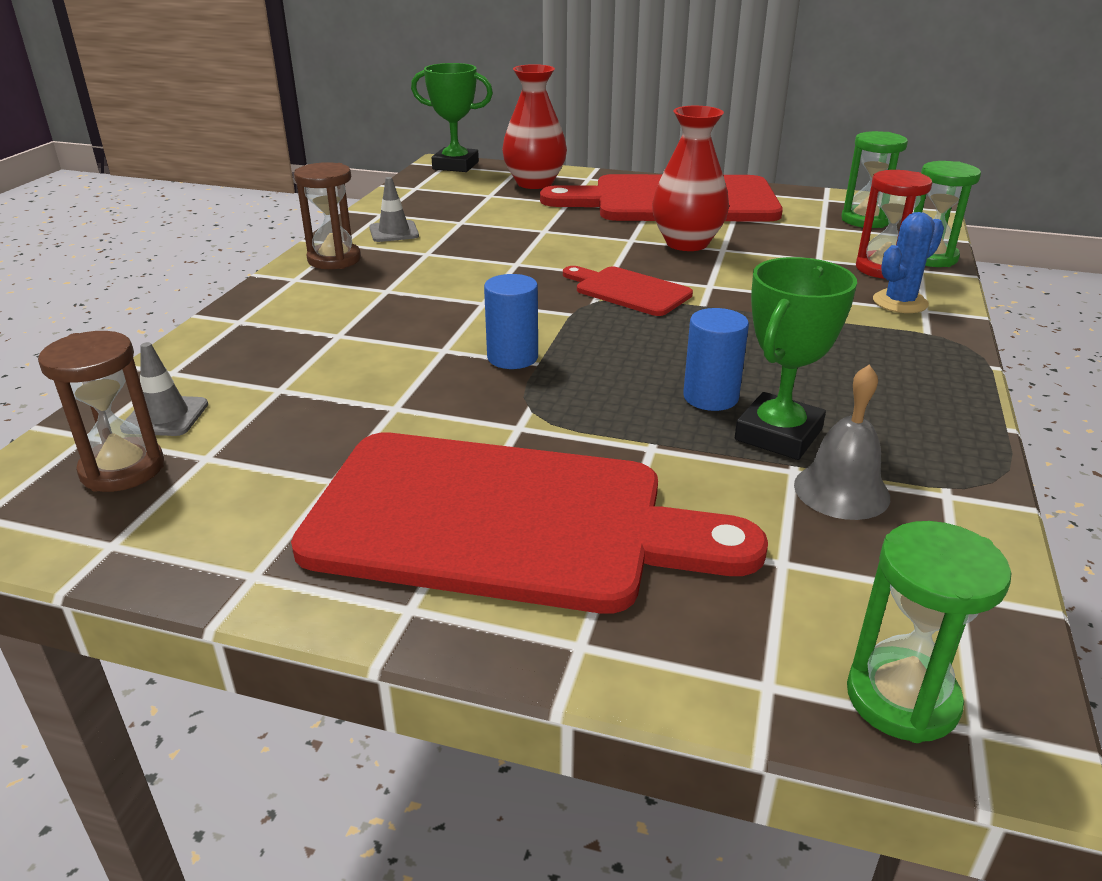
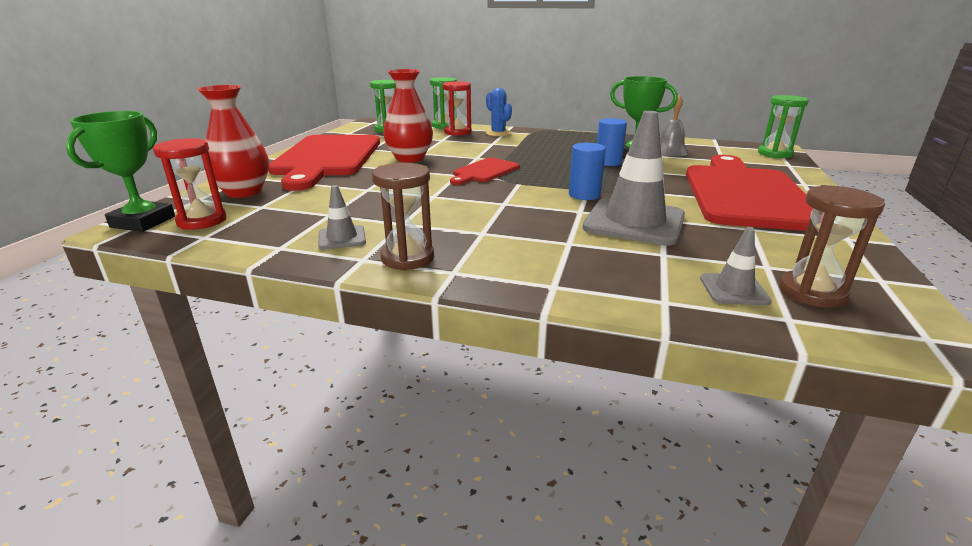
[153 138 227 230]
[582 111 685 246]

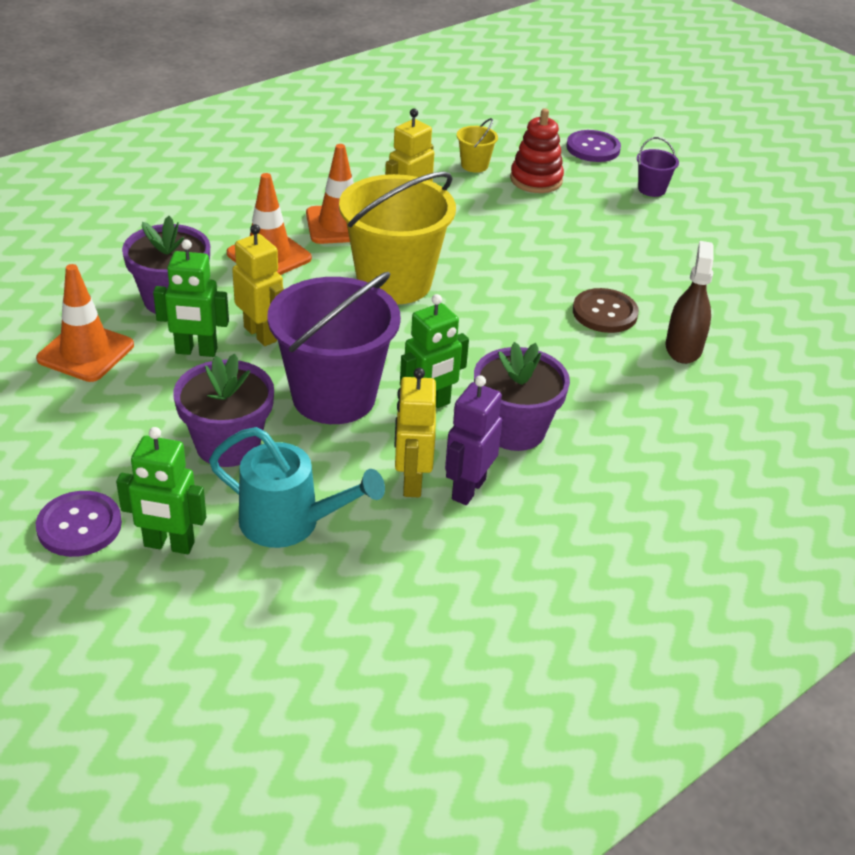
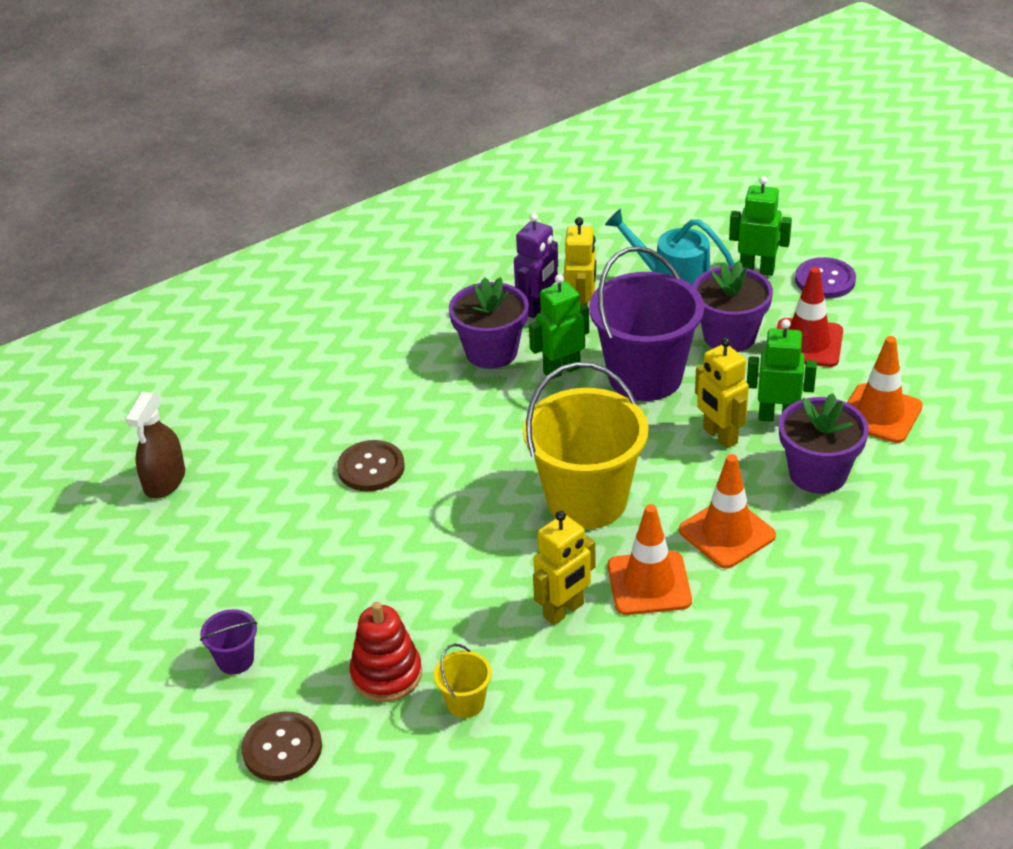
[125 392 185 499]
[241 712 322 782]
[777 267 843 367]

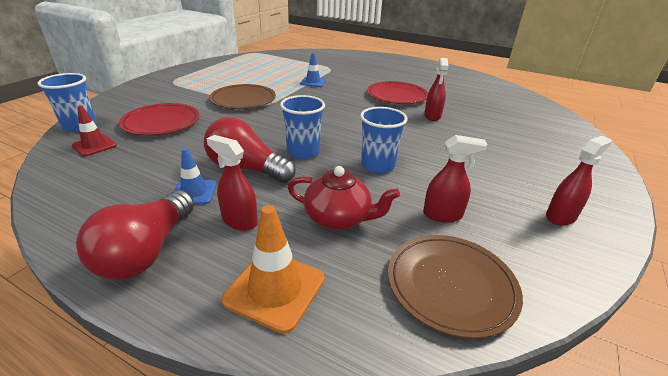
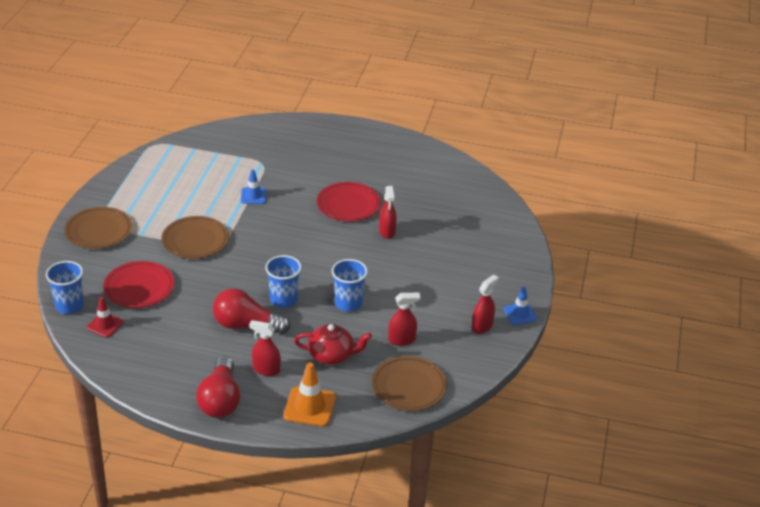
[64 207 132 249]
[503 287 537 325]

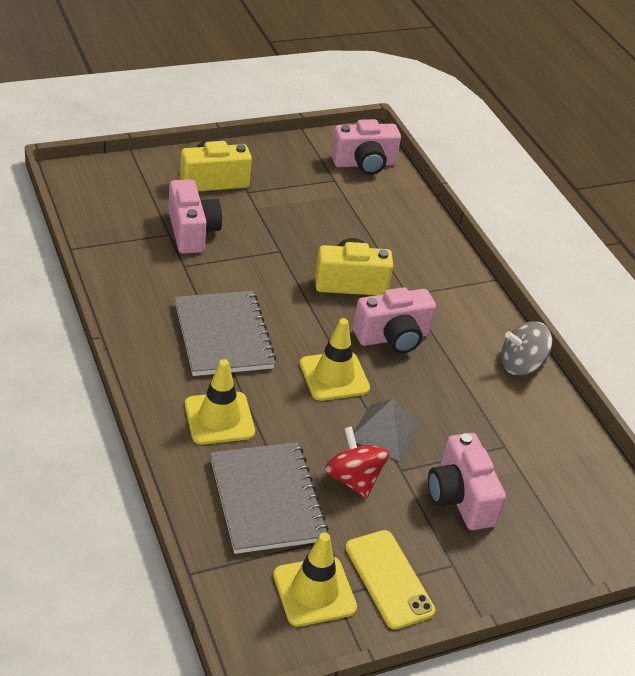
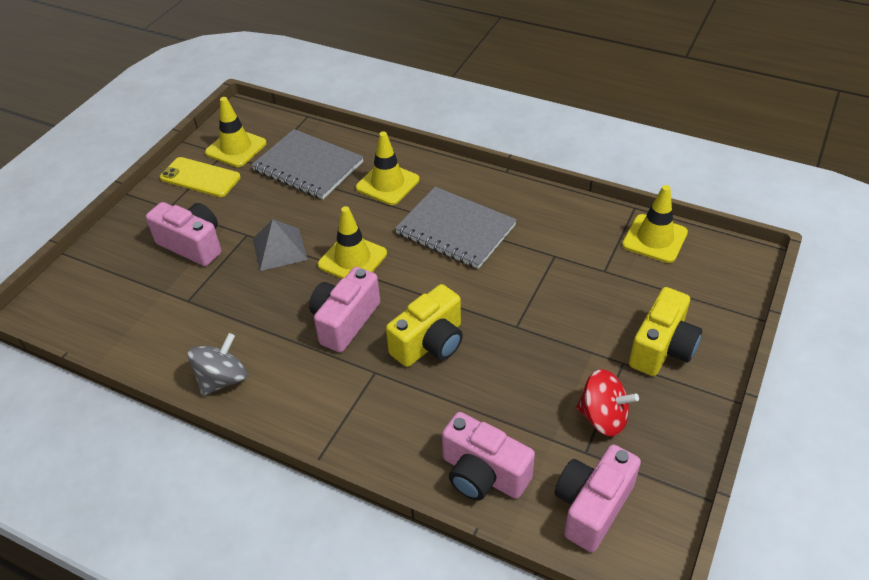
[442 412 535 501]
[576 369 639 437]
[622 185 688 263]

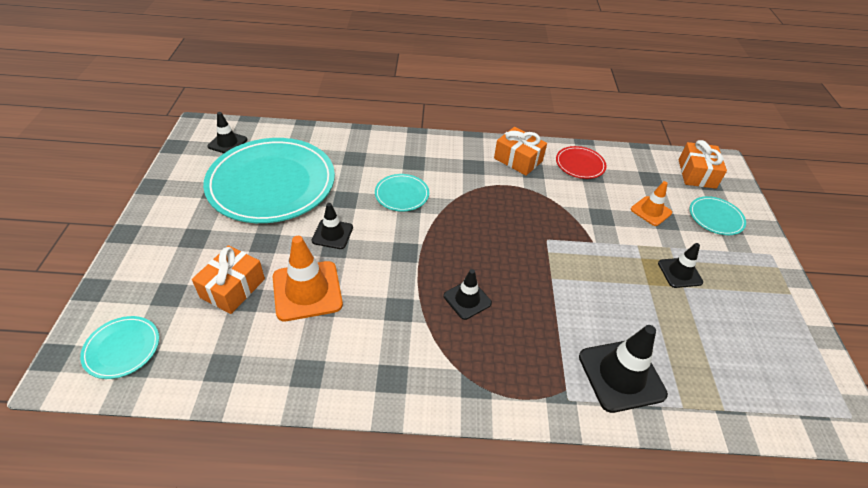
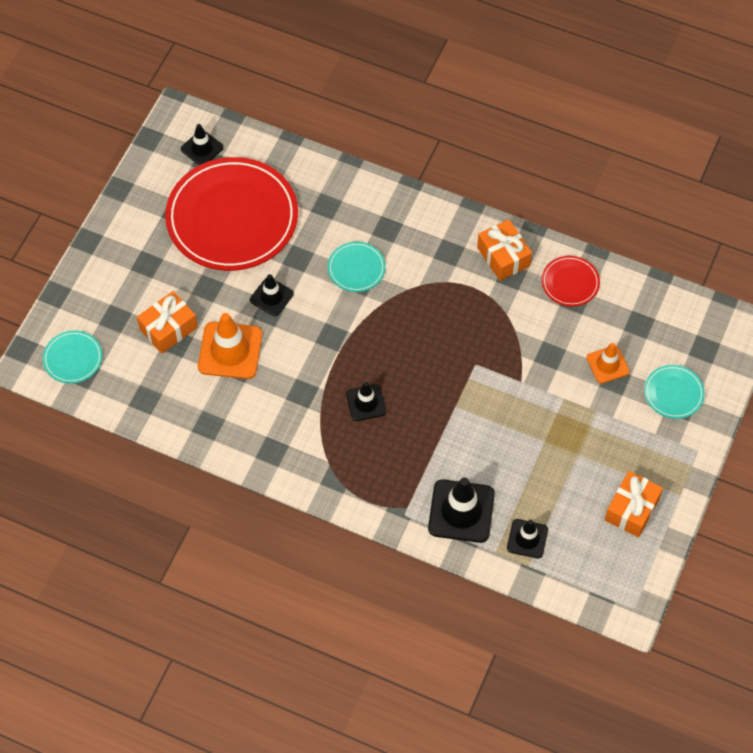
[165 157 298 271]
[507 519 548 559]
[605 471 663 537]

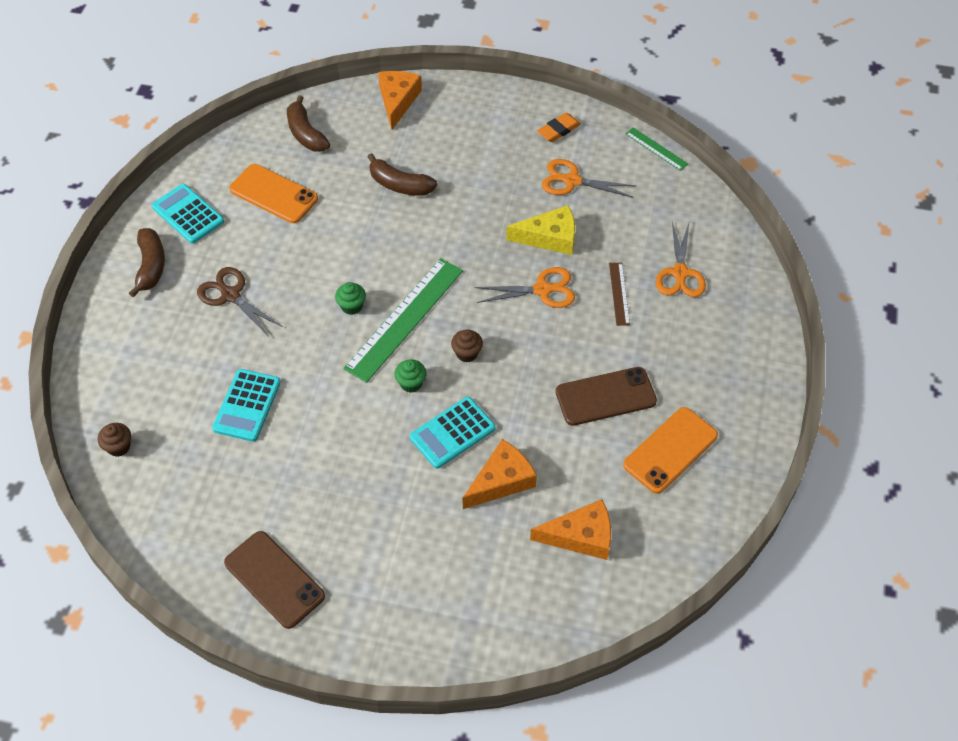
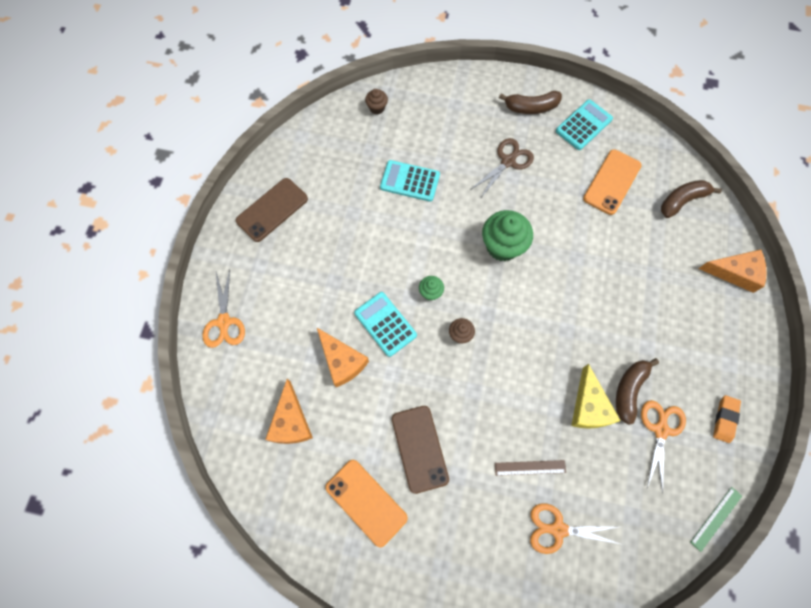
[202 269 245 348]
[482 210 533 261]
[616 358 659 425]
[713 395 741 443]
[343 258 463 383] (first image)

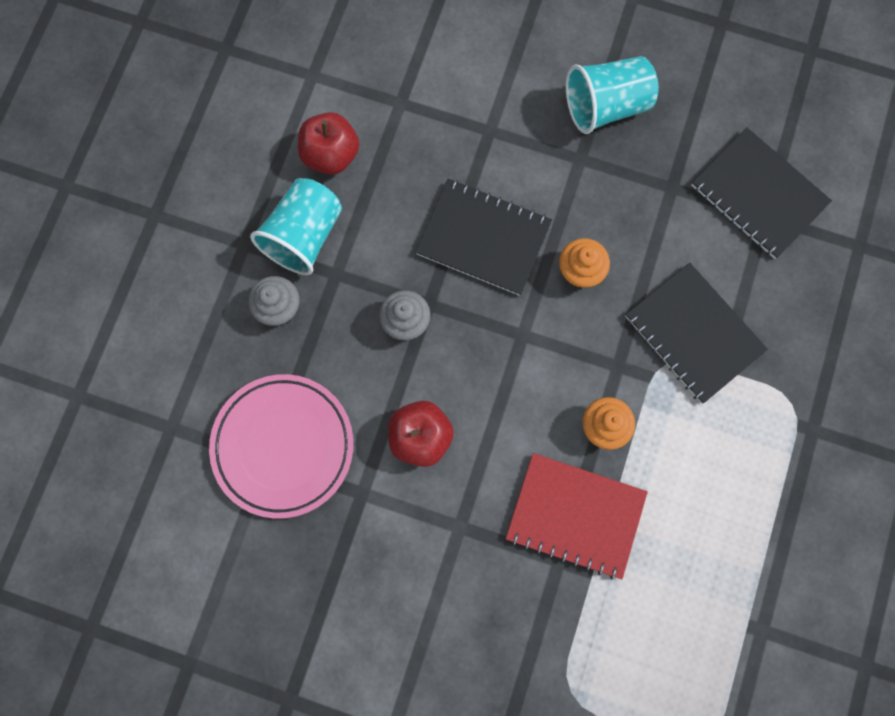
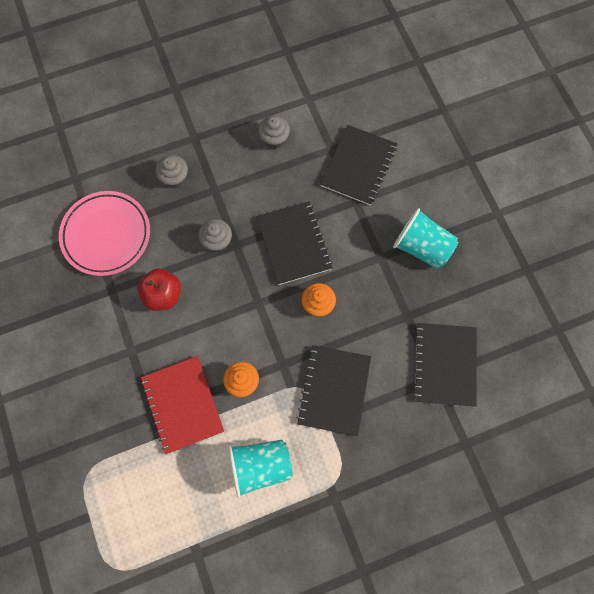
[228 440 293 498]
[258 116 290 149]
[320 125 397 205]

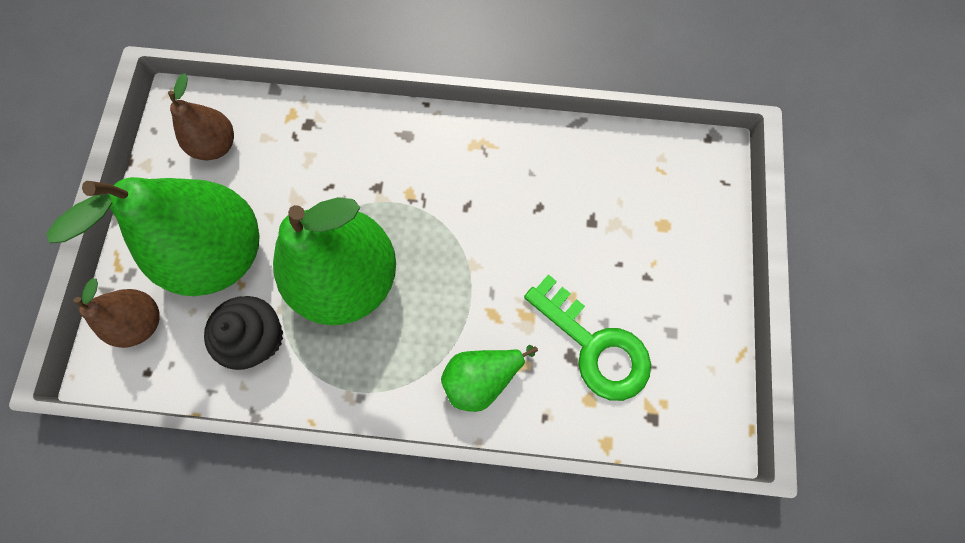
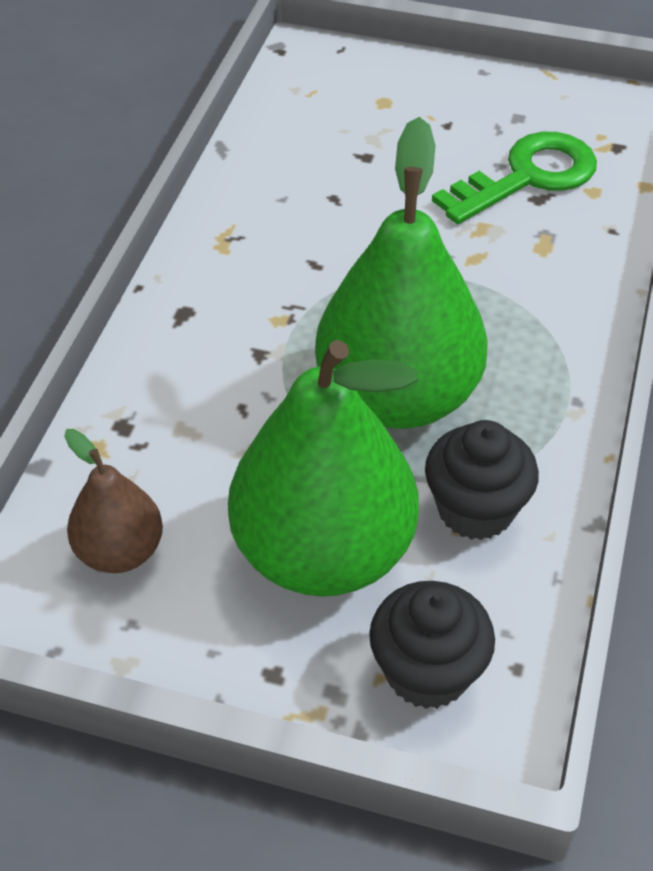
[369 581 495 709]
[441 345 538 412] (first image)

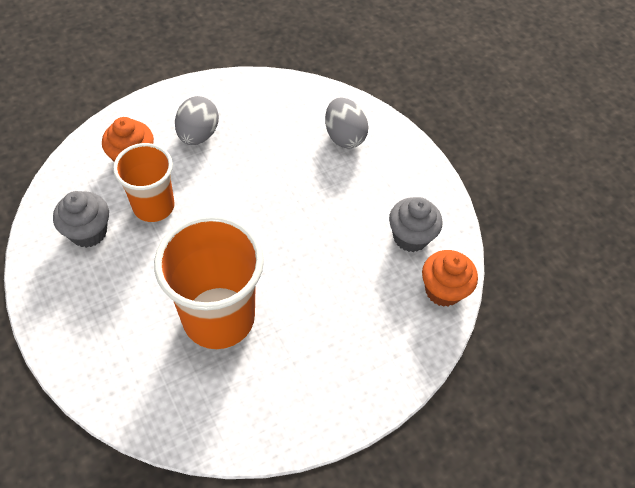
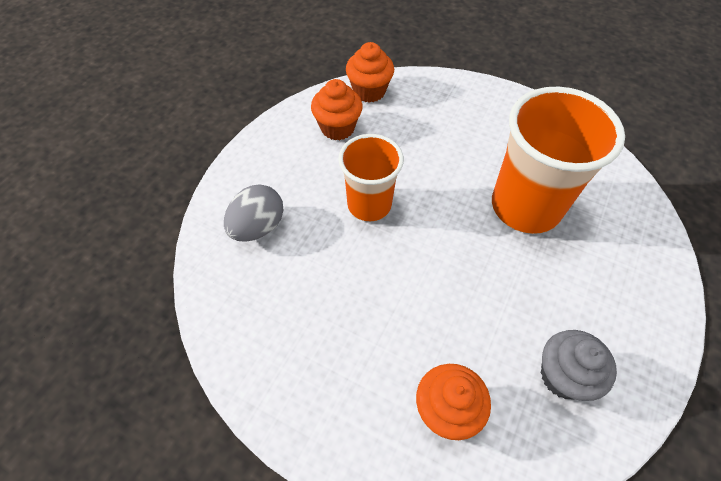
[311 79 363 140]
[338 134 404 221]
[175 96 219 145] (first image)

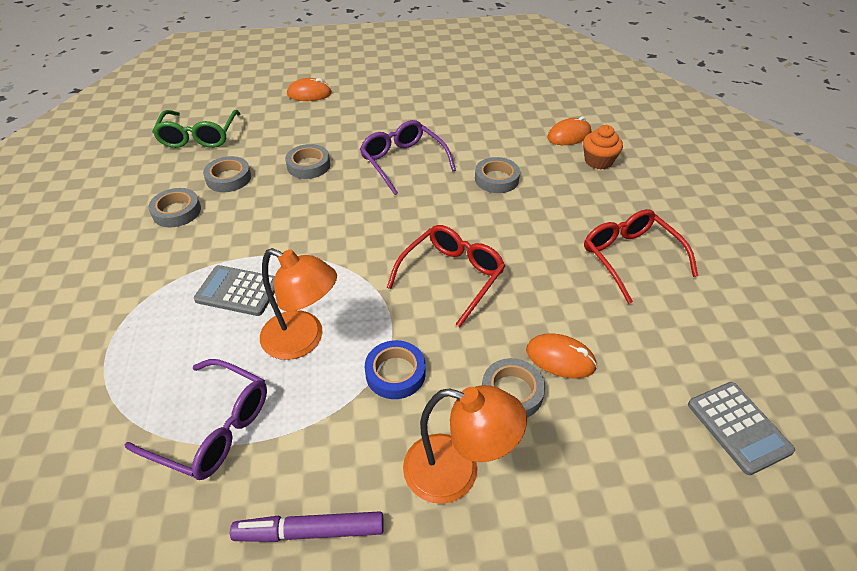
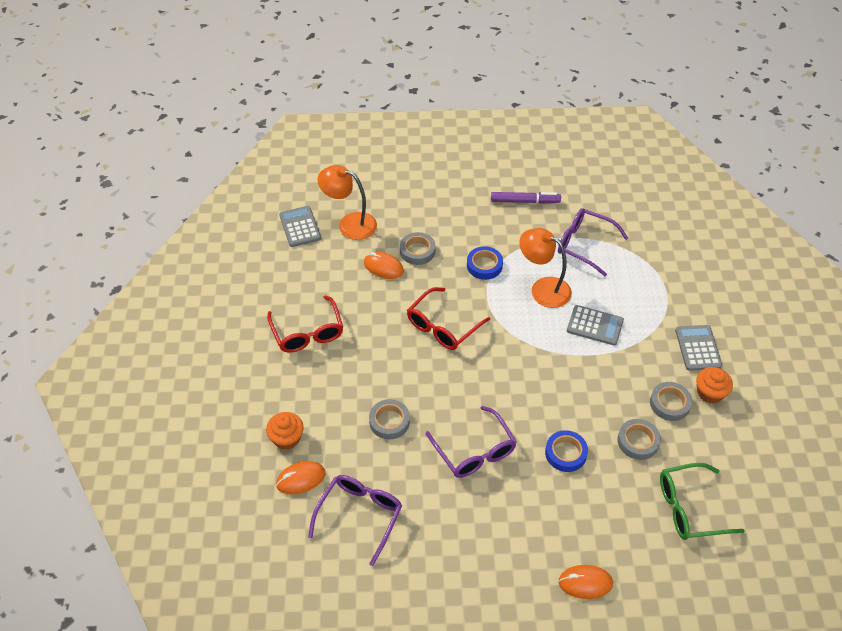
[308 475 402 566]
[317 165 377 240]
[545 430 588 472]
[660 463 744 540]
[675 325 722 371]
[696 367 733 404]

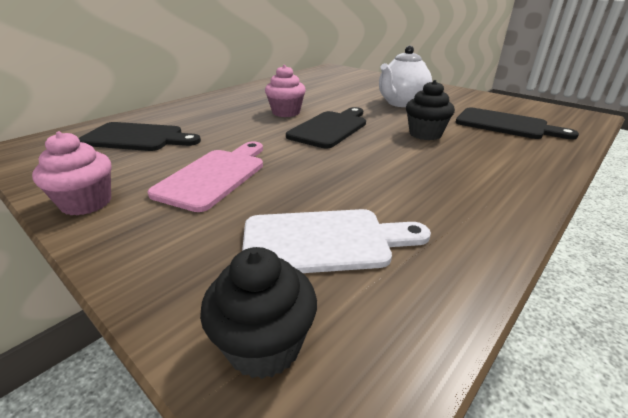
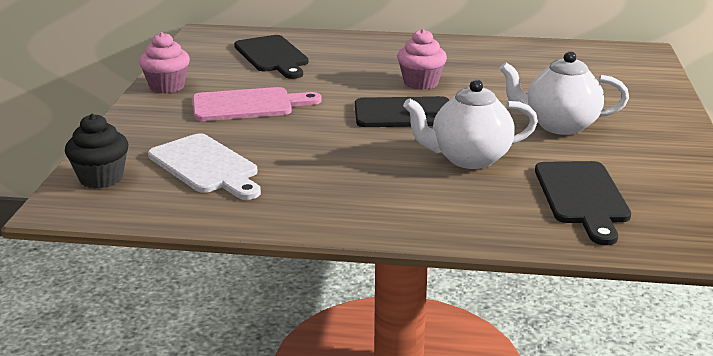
[403 79 538 169]

